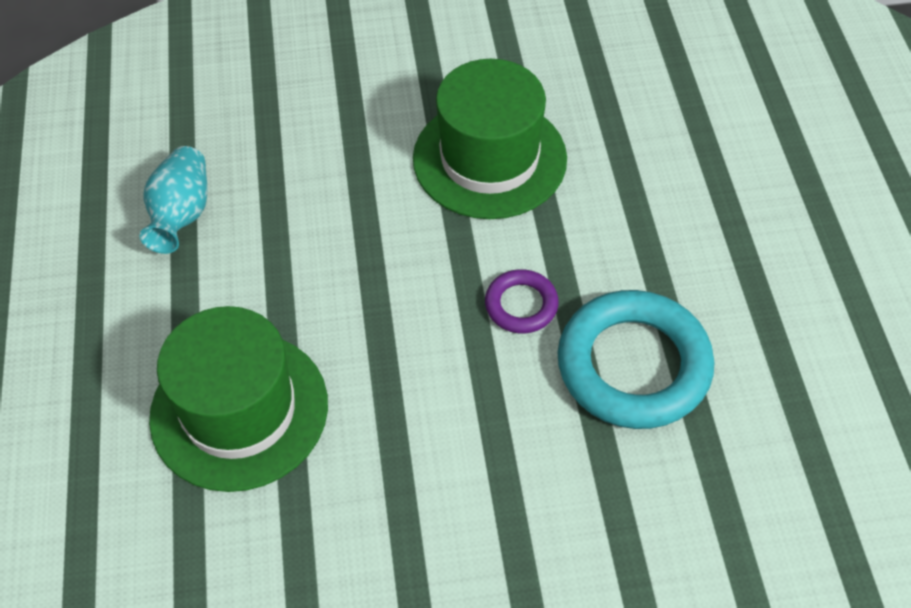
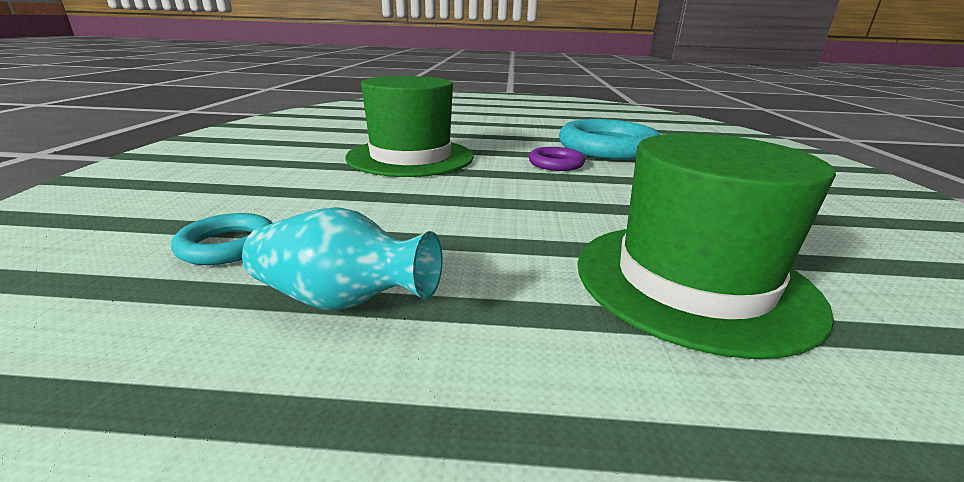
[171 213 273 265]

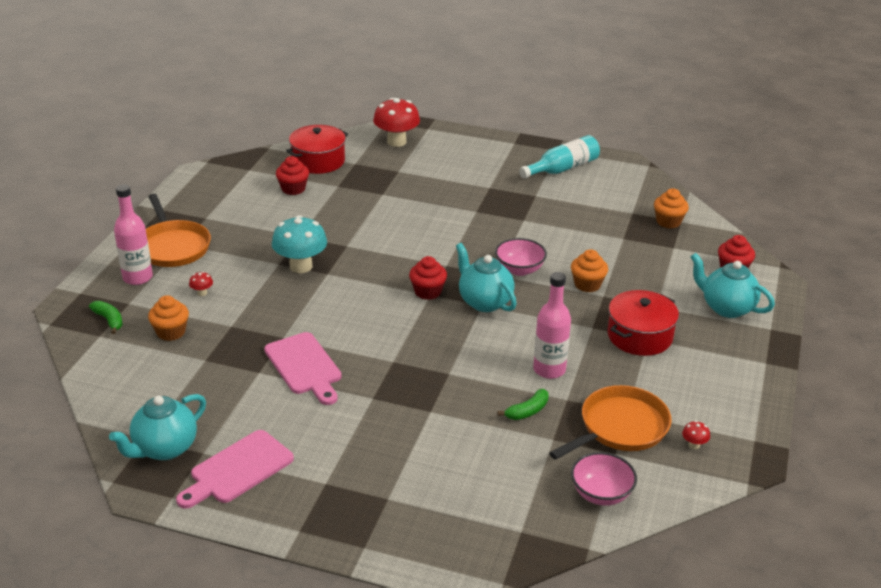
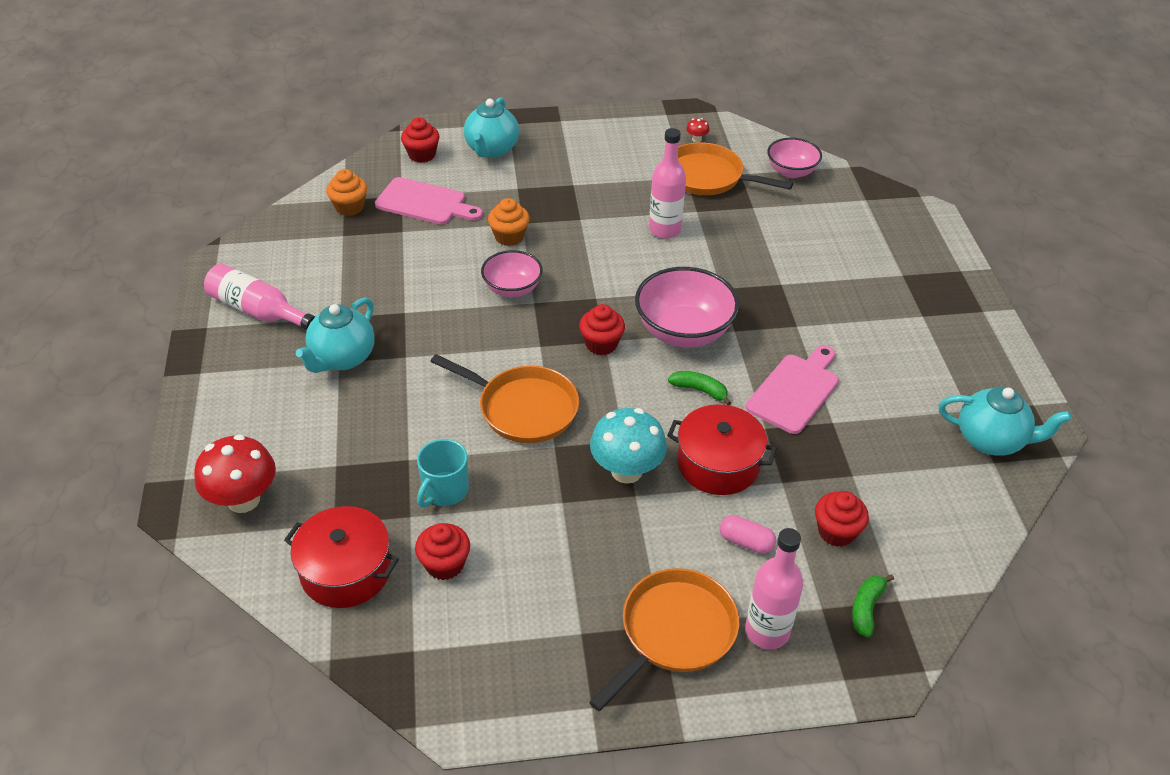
[204 264 315 330]
[296 297 375 373]
[375 177 483 225]
[417 439 469 507]
[430 354 579 443]
[635 267 739 347]
[667 404 777 495]
[668 371 731 405]
[720 515 776 554]
[815 491 869 547]

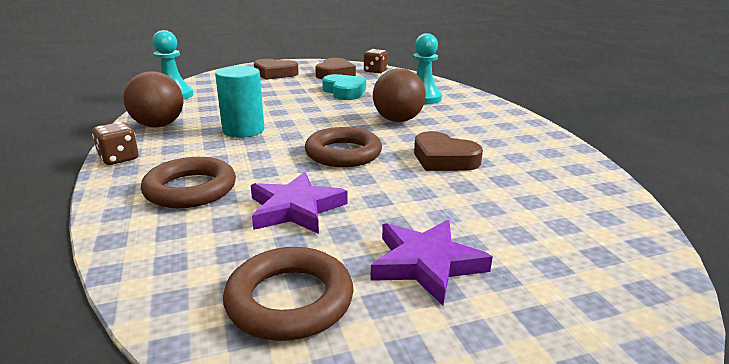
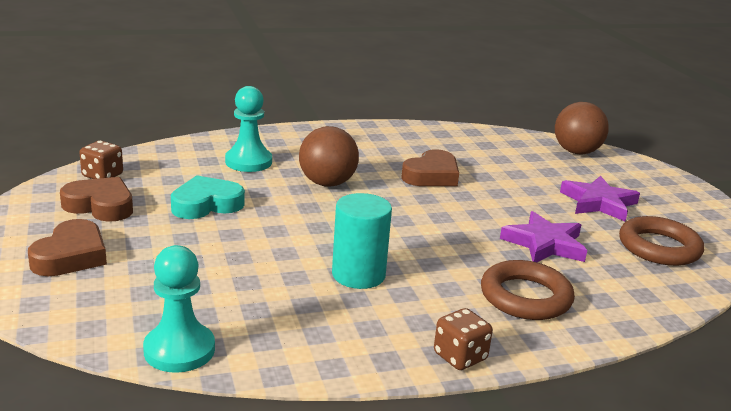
[555 102 609 155]
[305 127 382 167] (first image)

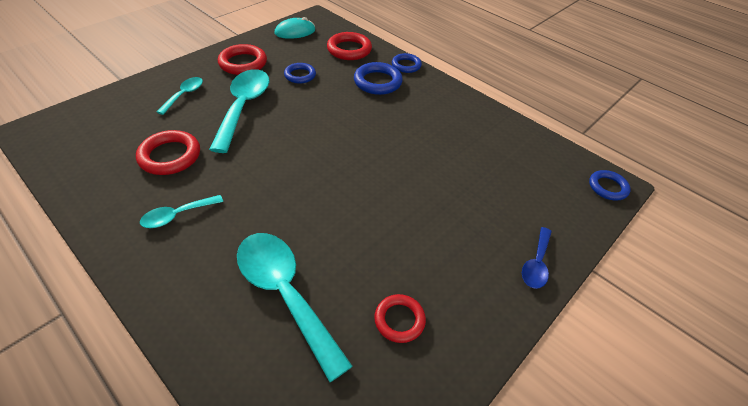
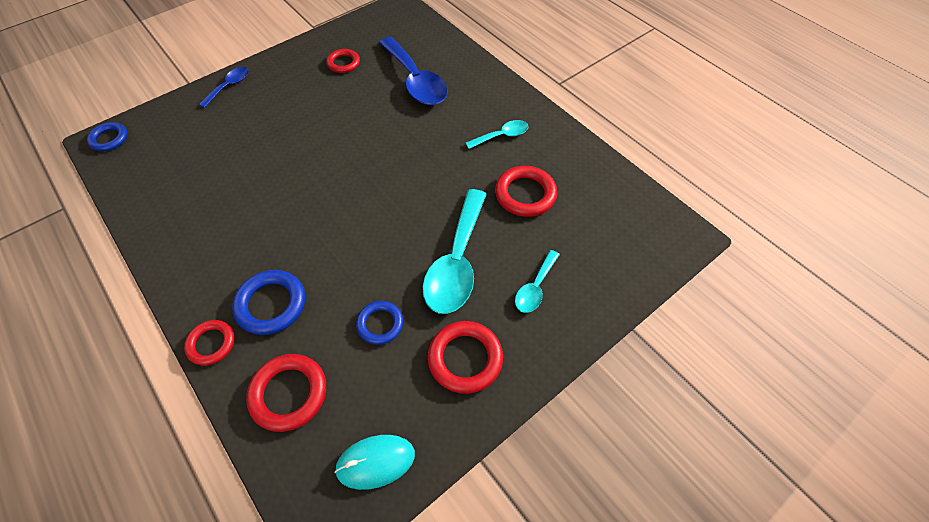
[184 320 235 366]
[379 37 448 105]

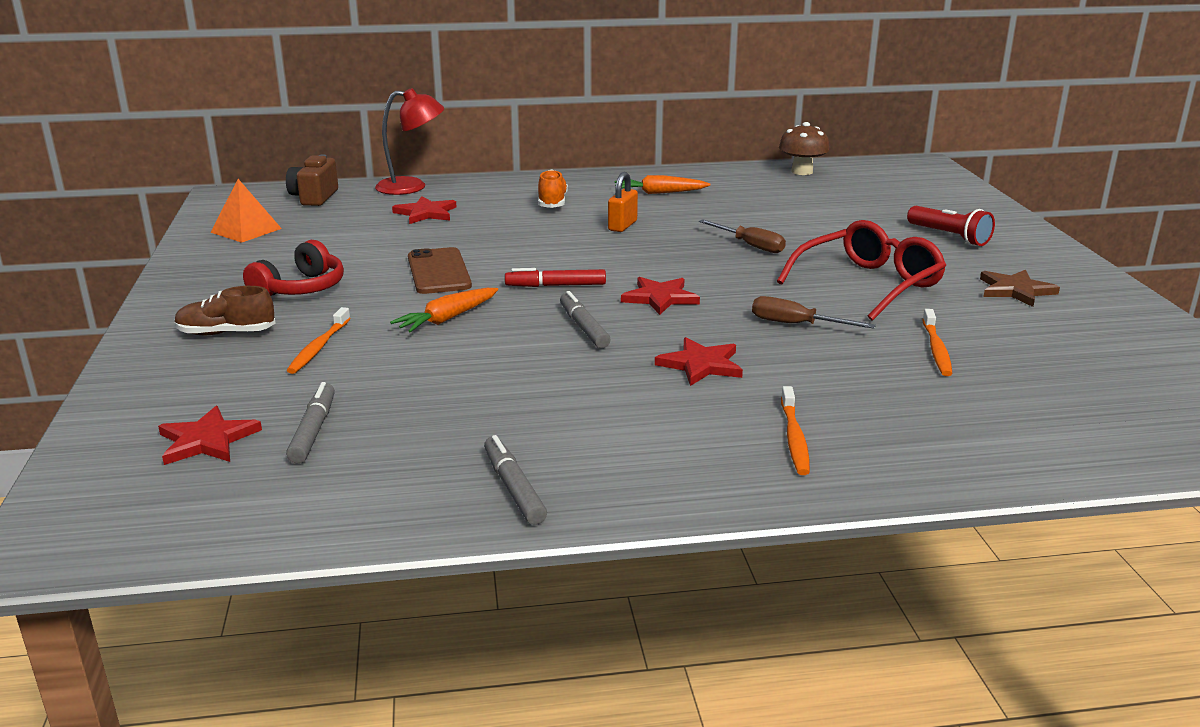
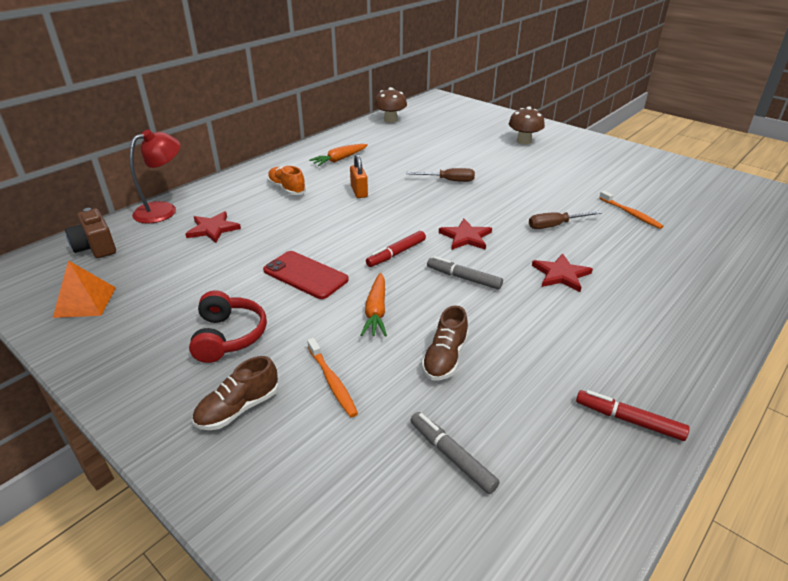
[263 251 349 299]
[422 305 468 381]
[509 106 545 144]
[576 390 690 441]
[158 406 262 465] (first image)
[777 220 946 321] (first image)
[781 386 810 475] (first image)
[980 270 1060 307] (first image)

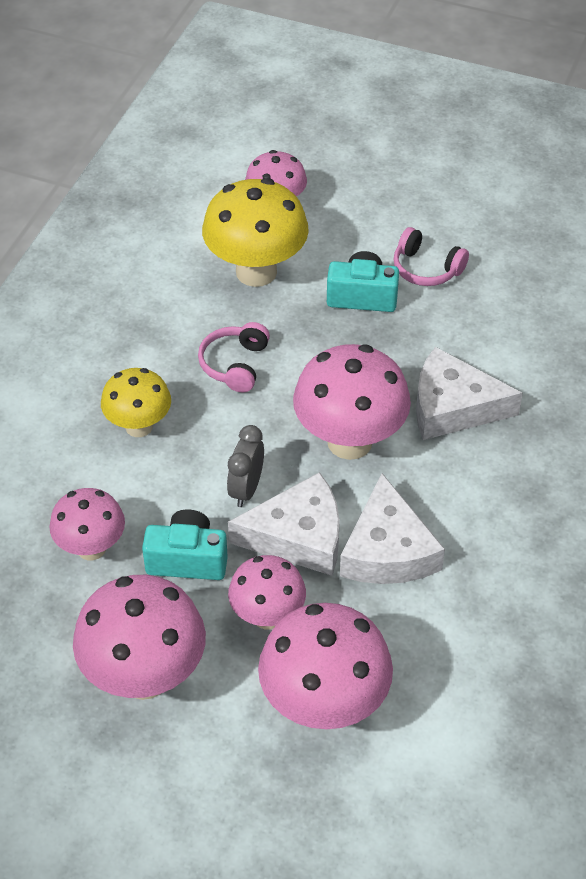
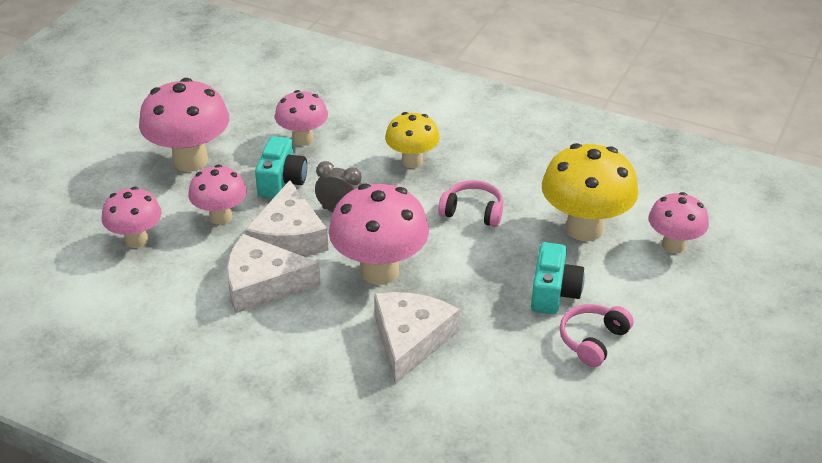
[102 187 162 248]

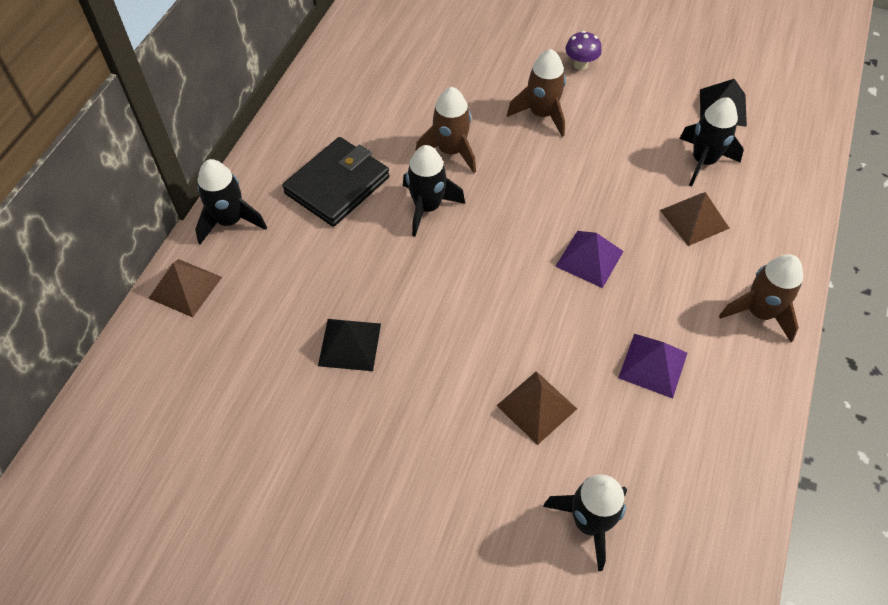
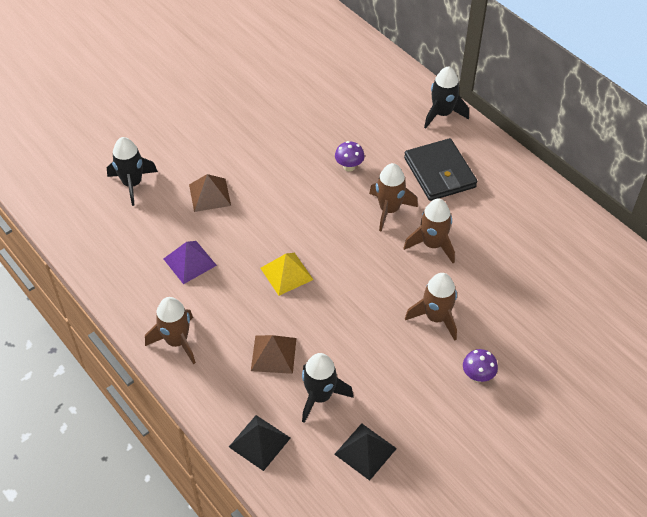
[229 415 290 471]
[260 253 313 296]
[335 141 365 172]
[369 163 418 232]
[148 259 222 317] (first image)

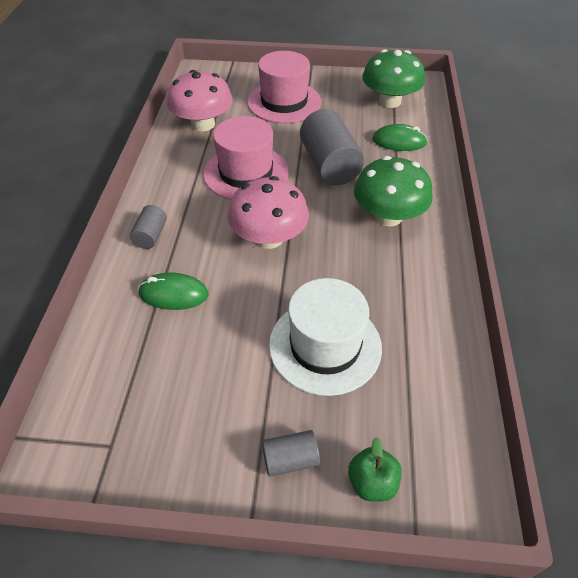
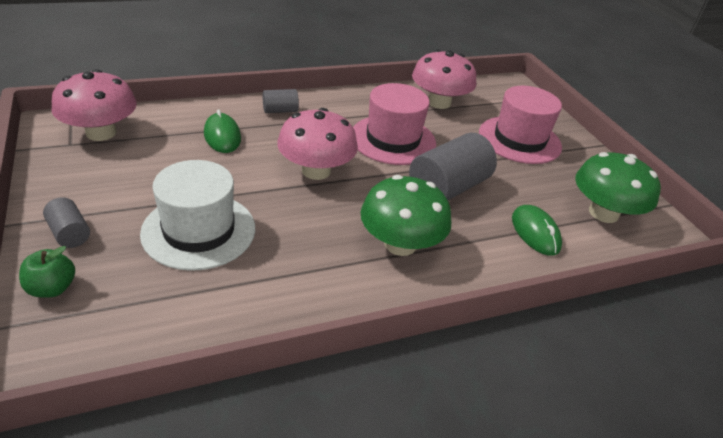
[52 69 137 141]

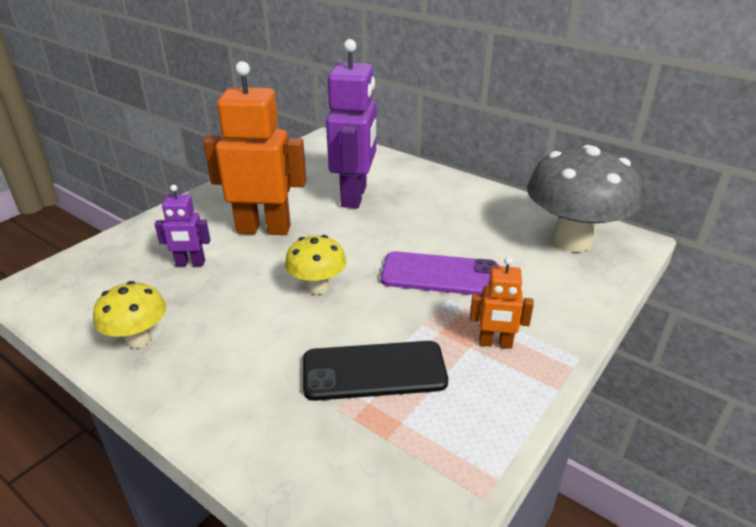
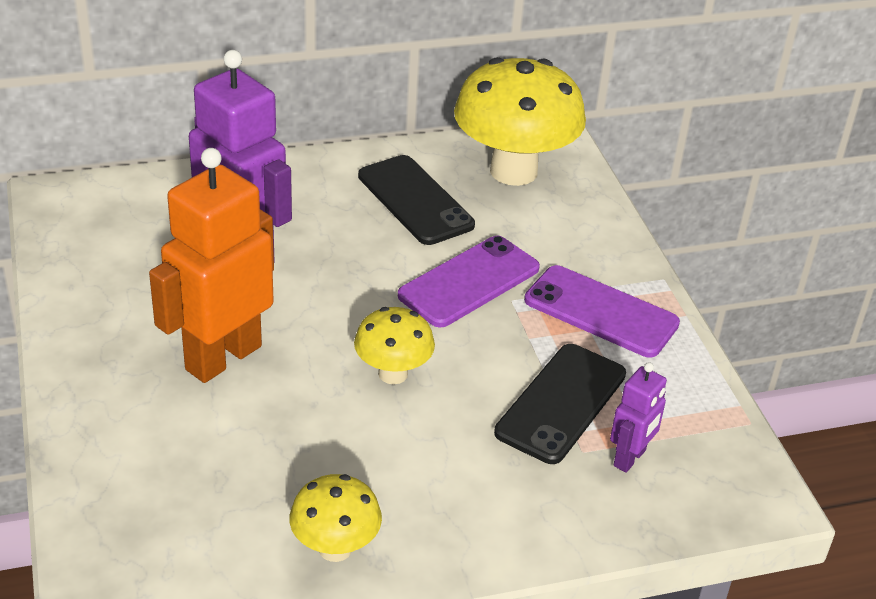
[358 155 475 245]
[454 57 586 186]
[524 265 680 357]
[610 362 667 473]

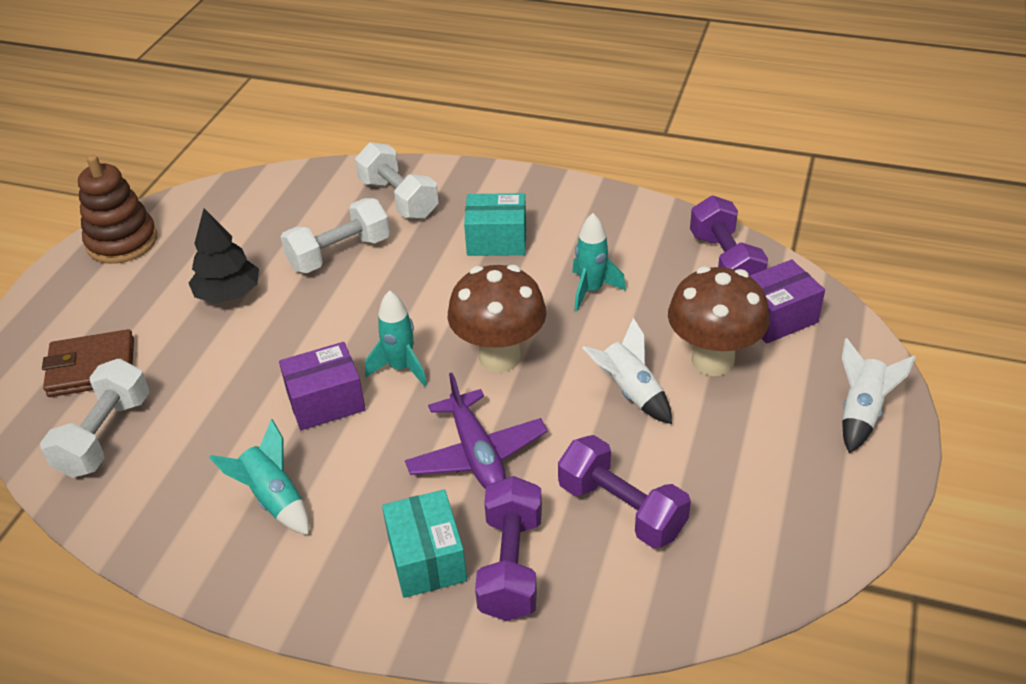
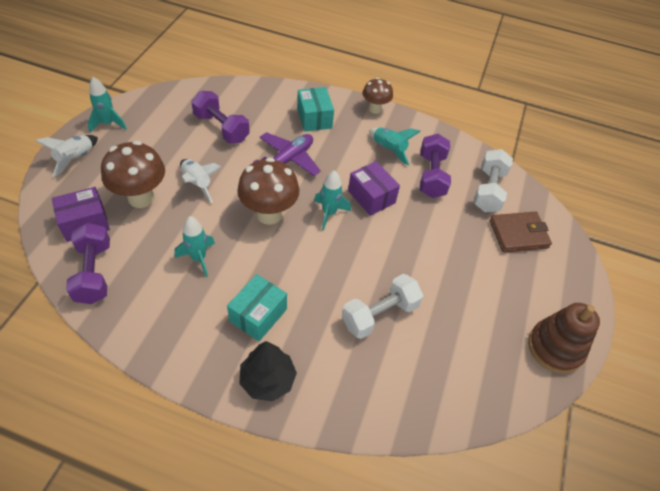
[88 77 127 132]
[227 274 287 341]
[239 341 297 402]
[253 132 321 176]
[348 161 400 216]
[363 78 393 114]
[420 134 451 198]
[355 142 439 219] (first image)

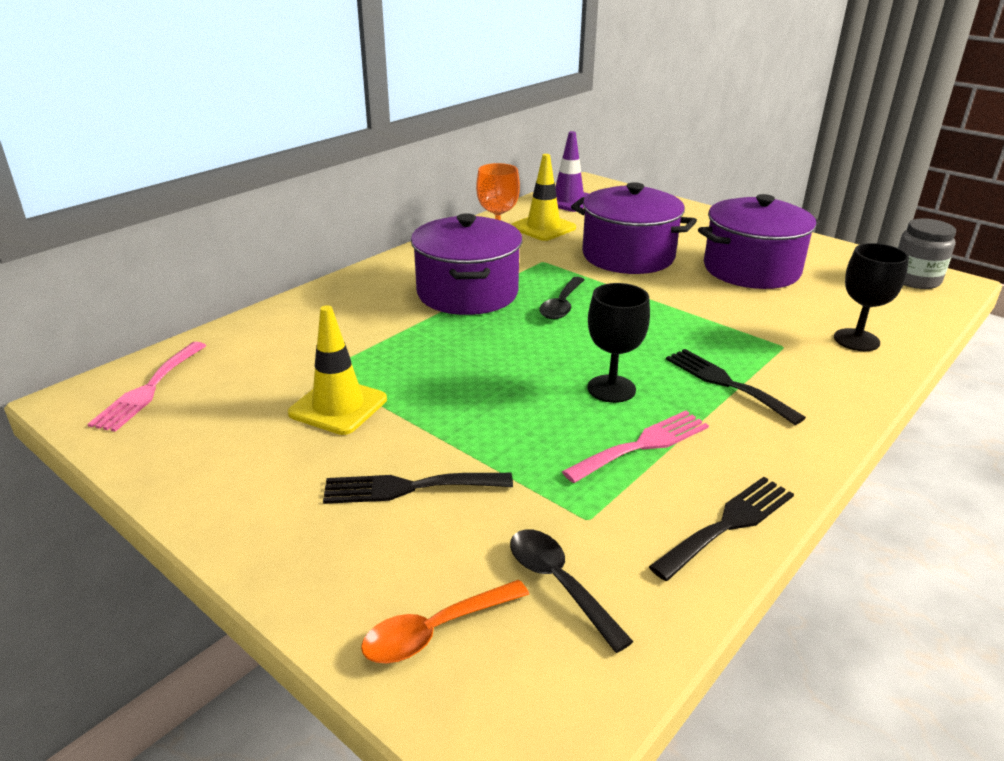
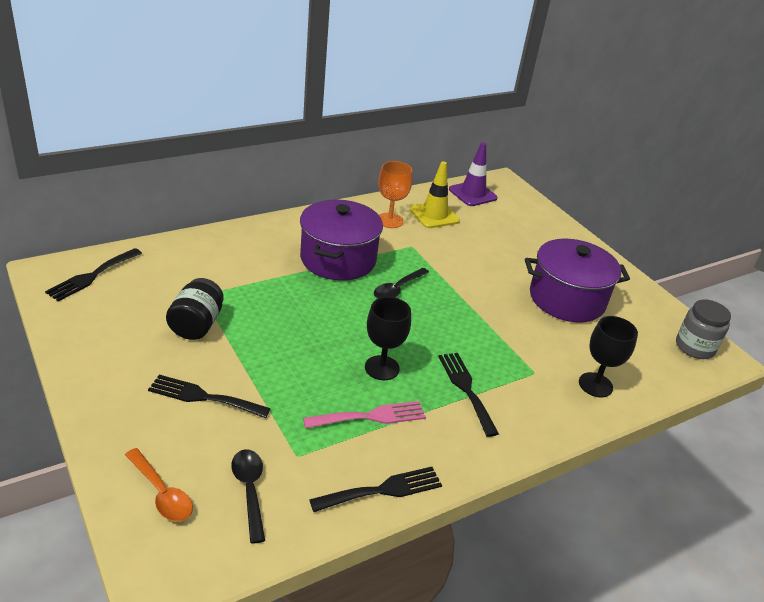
[45 248 142 302]
[125 448 193 522]
[166 278 223 340]
[571 182 697 274] (first image)

